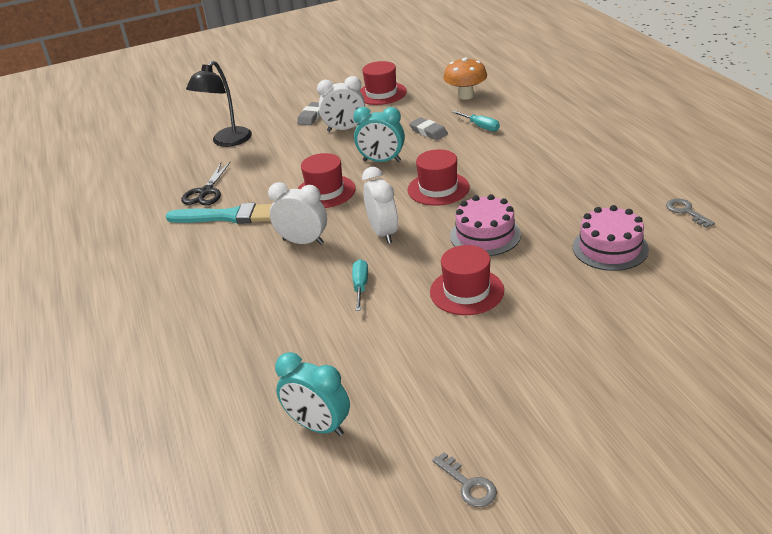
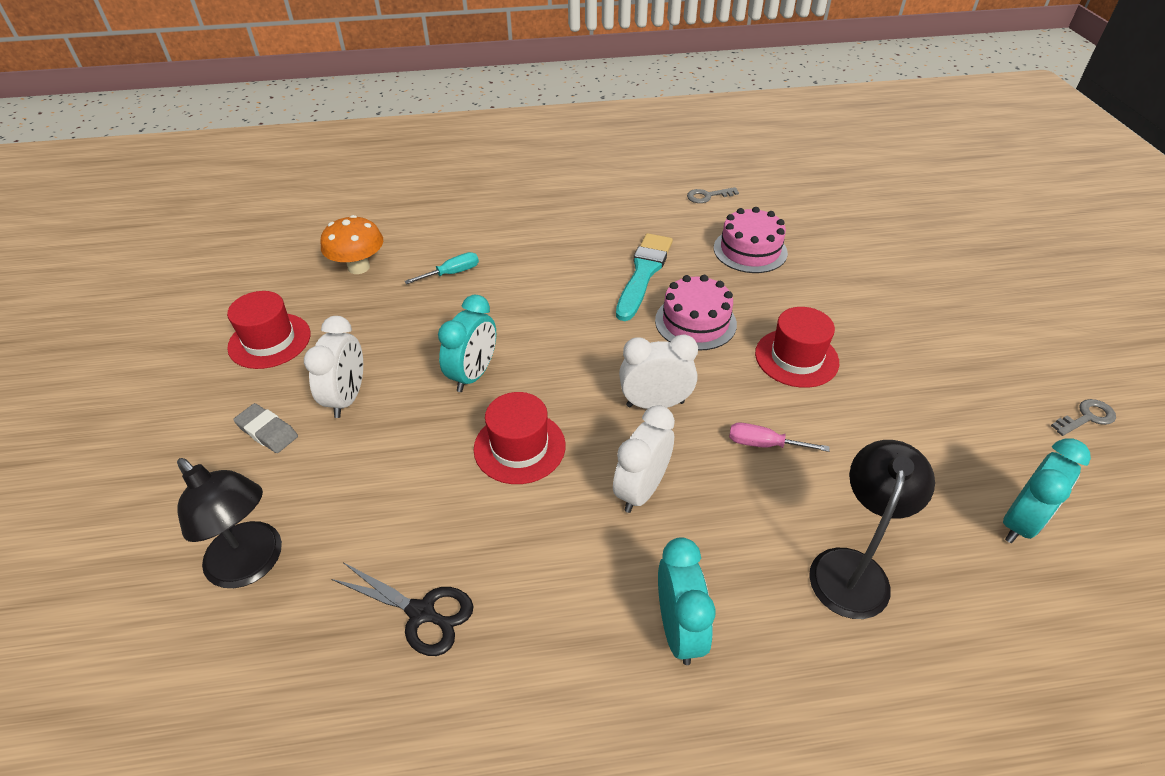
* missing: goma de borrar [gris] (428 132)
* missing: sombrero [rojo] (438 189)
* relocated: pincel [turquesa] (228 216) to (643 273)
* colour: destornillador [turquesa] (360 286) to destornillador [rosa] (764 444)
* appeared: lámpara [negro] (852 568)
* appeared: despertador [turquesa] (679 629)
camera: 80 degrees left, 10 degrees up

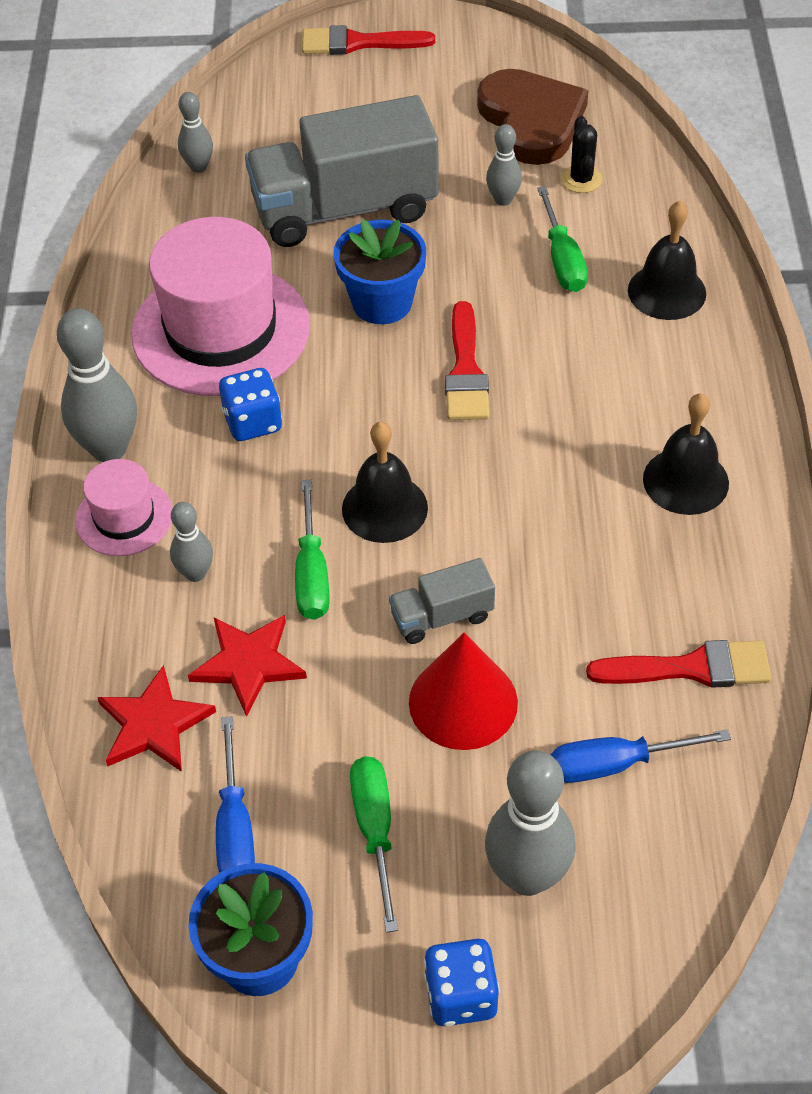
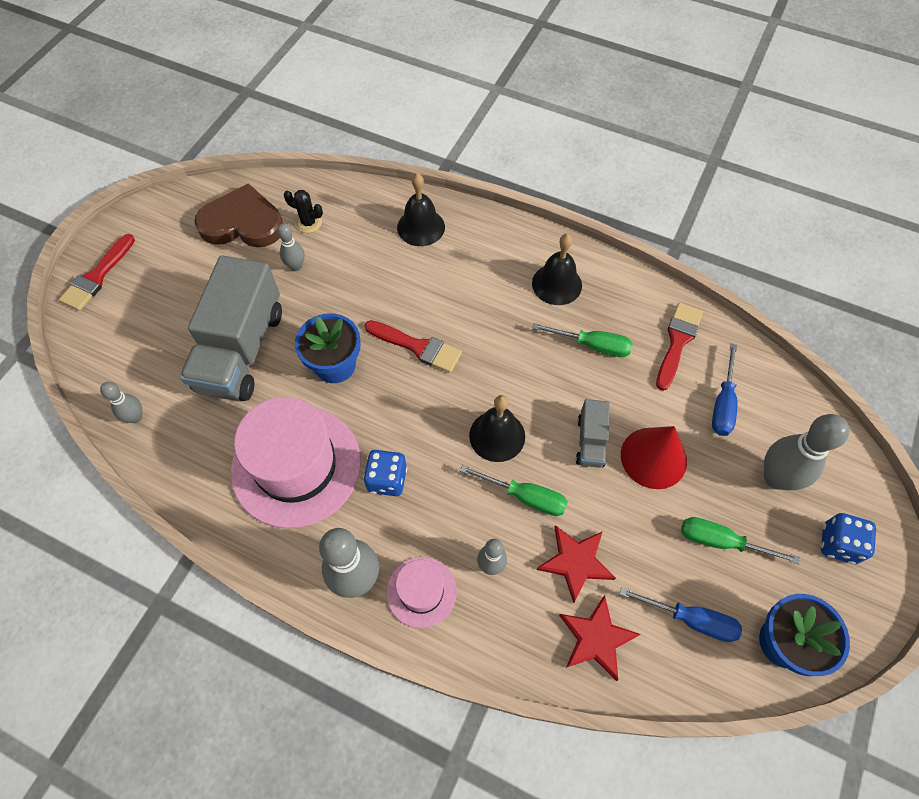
* relocated: destornillador [verde] (562 260) to (592 345)
camera: 65 degrees left, 10 degrees up

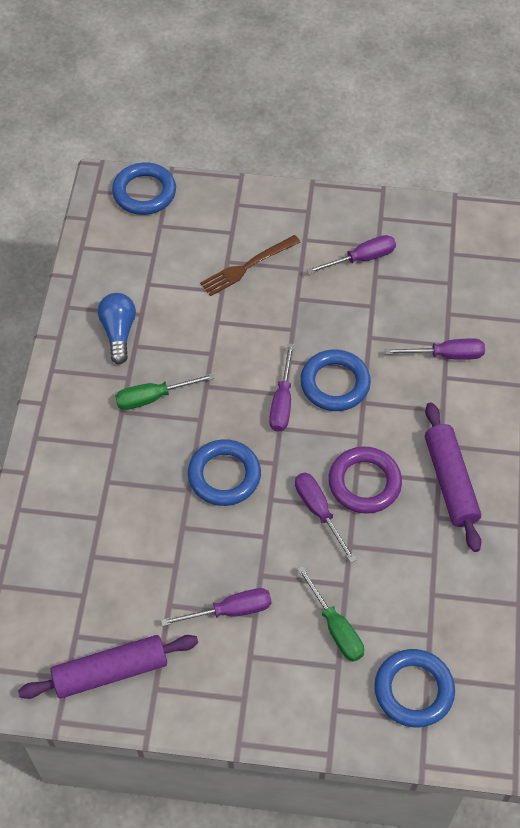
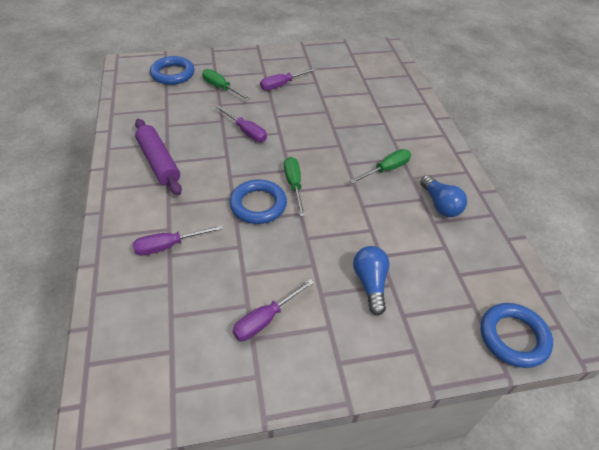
* exchanged: tenedor [marrón] (248 266) to bombilla [azul] (370 283)
* colour: destornillador [morado] (282 402) to destornillador [verde] (294 185)
* missing: anillo [azul] (224 475)
* missing: anillo [morado] (364 483)
* missing: rodillo [morado] (110 672)
camera: 160 degrees right, 10 degrees down

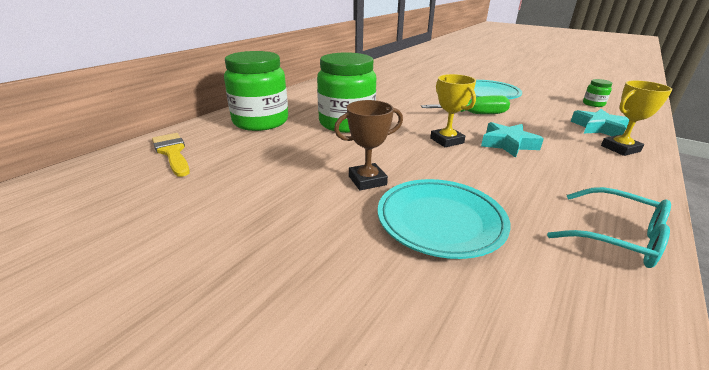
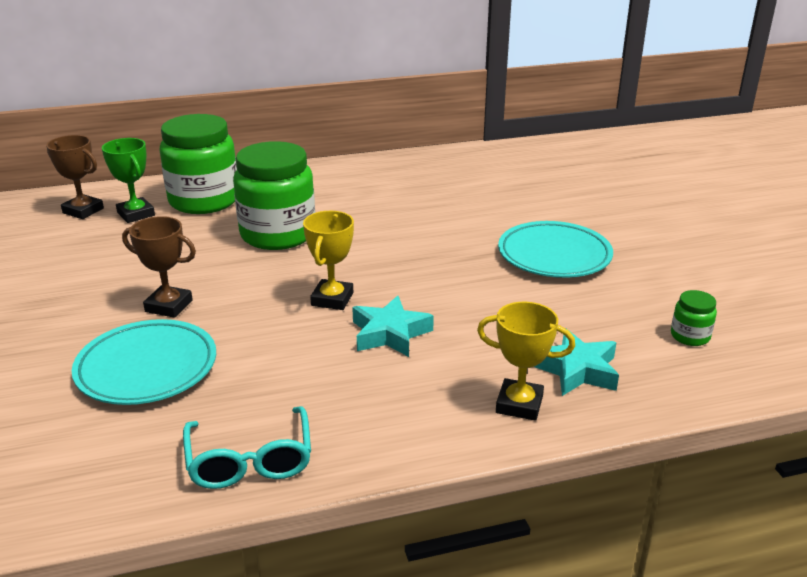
* missing: destornillador [verde] (474 114)
* exchanged: pincel [amarillo] (172 152) to trofeo [marrón] (83 211)
* appeared: trofeo [verde] (136 214)
camera: 40 degrees right, 0 degrees up

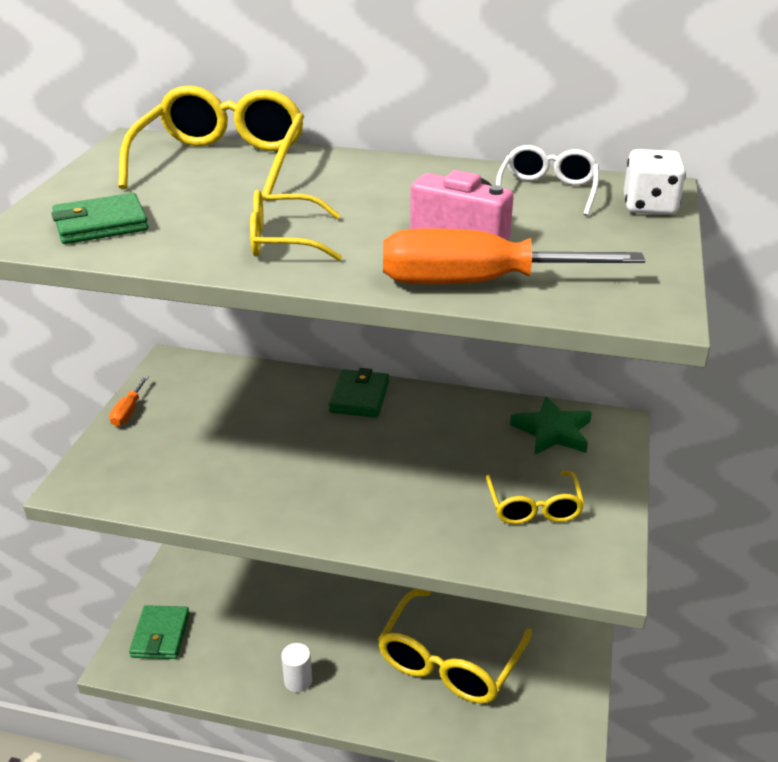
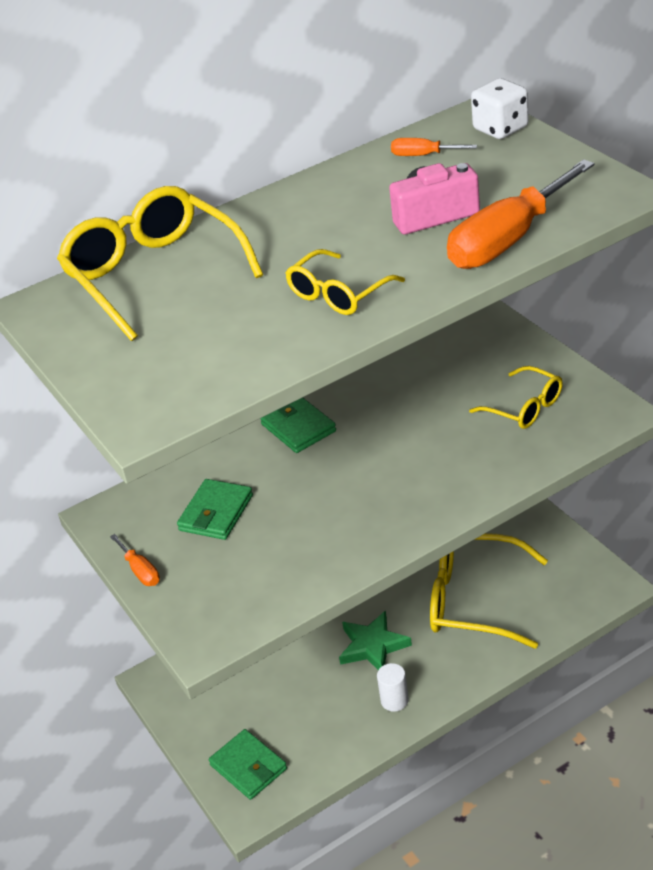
* exchanged: gafas [blanco] (547 191) to destornillador [naranja] (423 155)
* relocated: cartera [verde] (101 224) to (216 513)
* relocated: estrella [verde] (553 431) to (373 646)
* spun: gafas [amarillo] (449 661) = (473 600) 120 degrees clockwise
camera: 40 degrees left, 5 degrees up

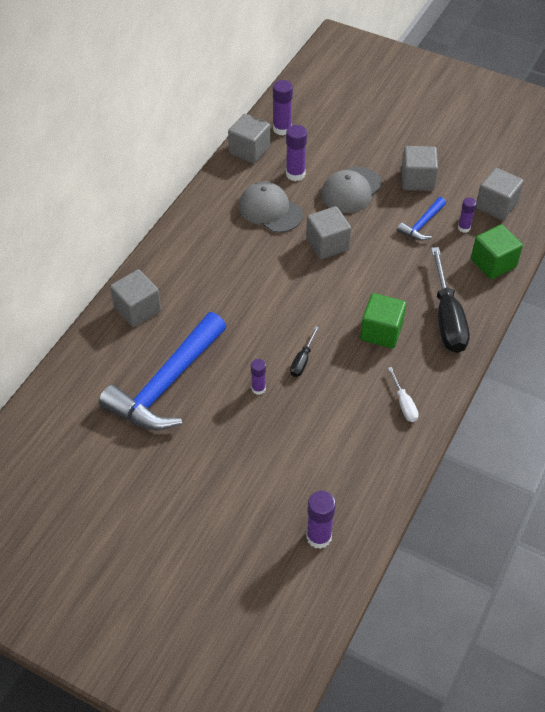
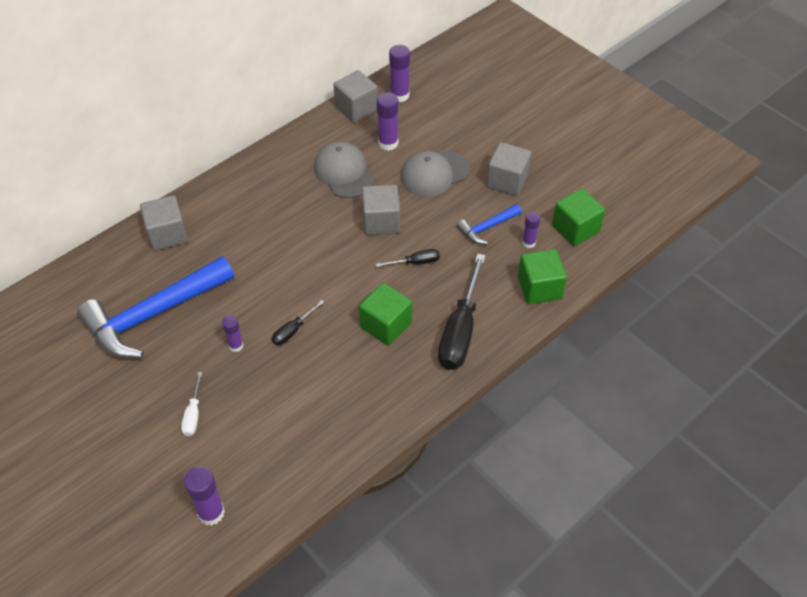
* colour: cubo [gris] (496 205) to cubo [verde] (575 229)
* relocated: destornillador [blanco] (404 404) to (193 414)
* appeared: destornillador [negro] (415 262)
camera: 20 degrees right, 0 degrees up

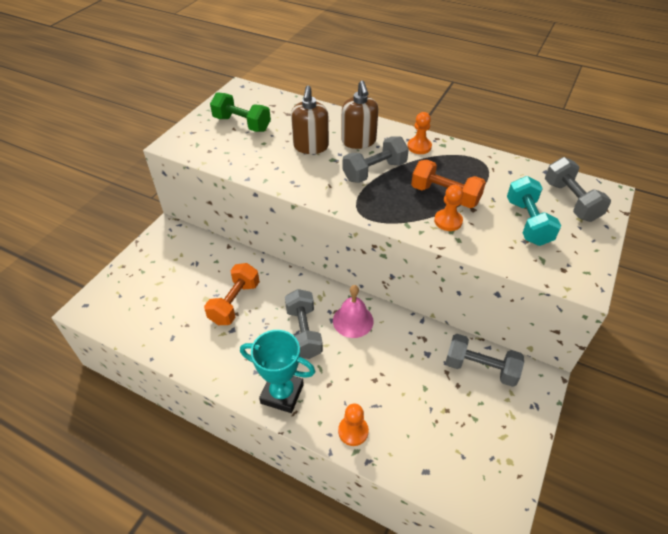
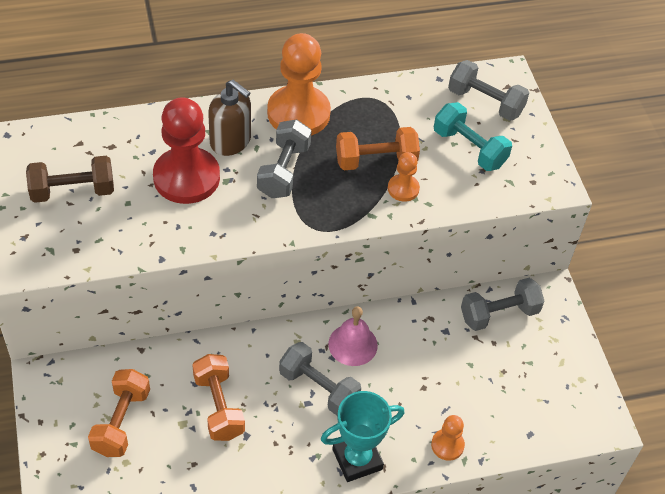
* exchanged: dispensador de jabón [marrón] (311 147) to peón [rojo] (186 177)
* colour: mancuerna [verde] (242 124) to mancuerna [marrón] (73 191)
* size: peón [naranja] (419 147) = (298 113) x2.07
* appeared: mancuerna [naranja] (121 422)
camera: 45 degrees left, 5 degrees up

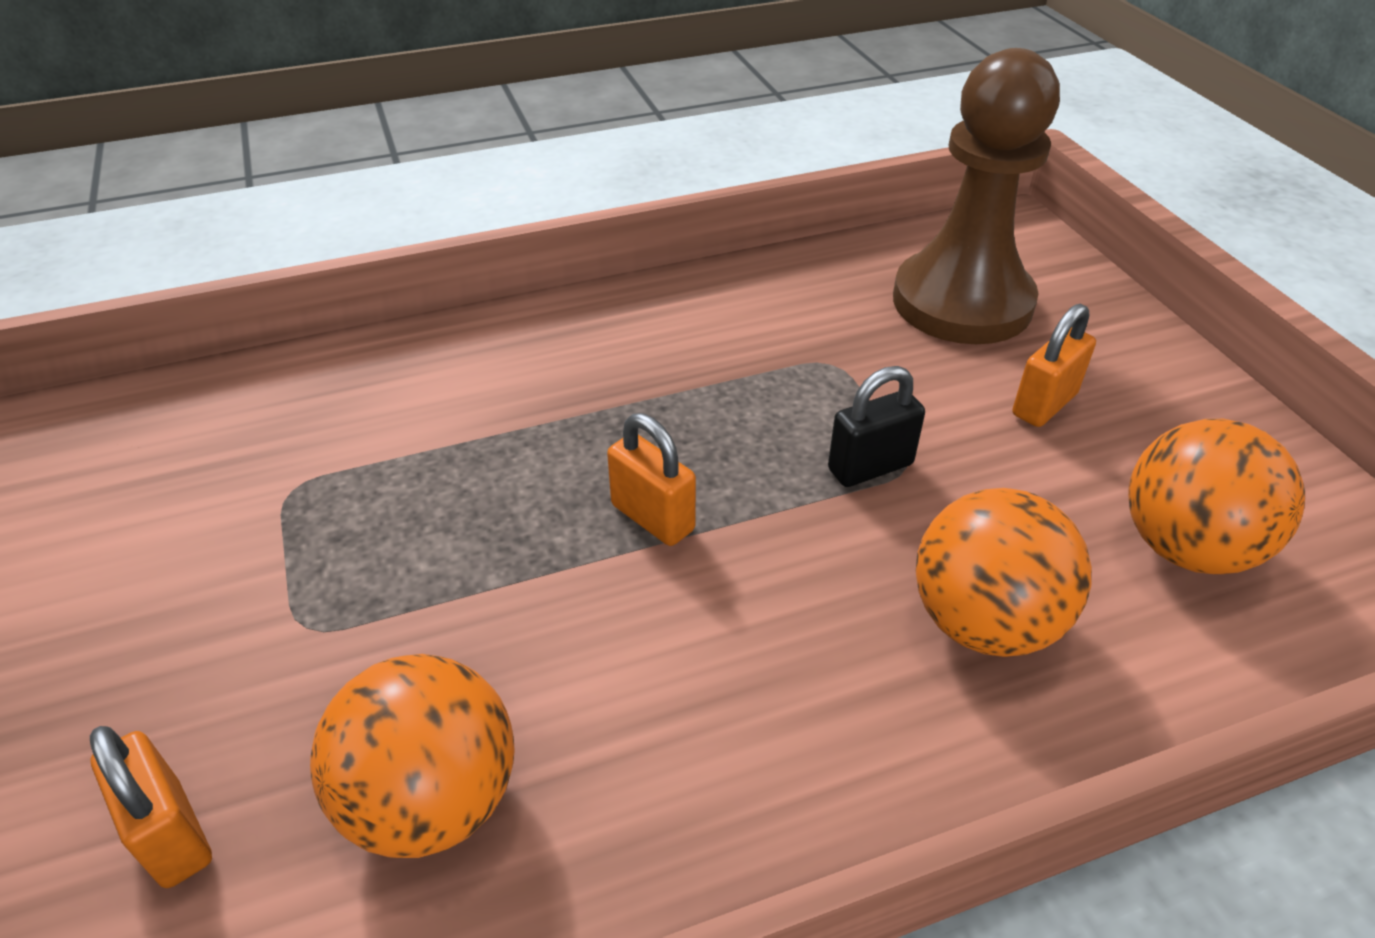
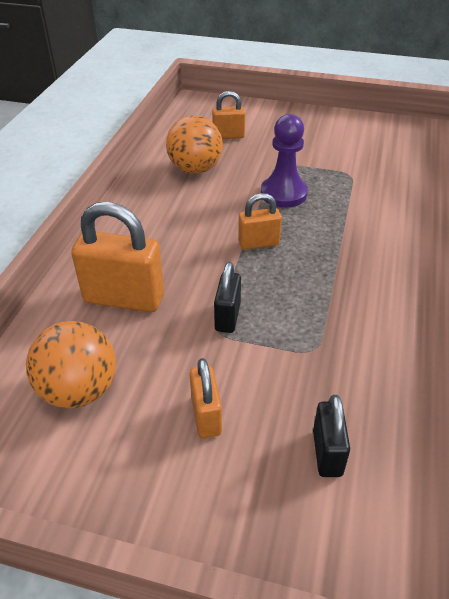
* exchanged: peón [marrón] (962 302) to candado [negro] (327 453)
* exchanged: pelota [naranja] (983 622) to candado [naranja] (124 298)
* appeared: peón [morado] (283 194)
camera: 125 degrees right, 0 degrees up

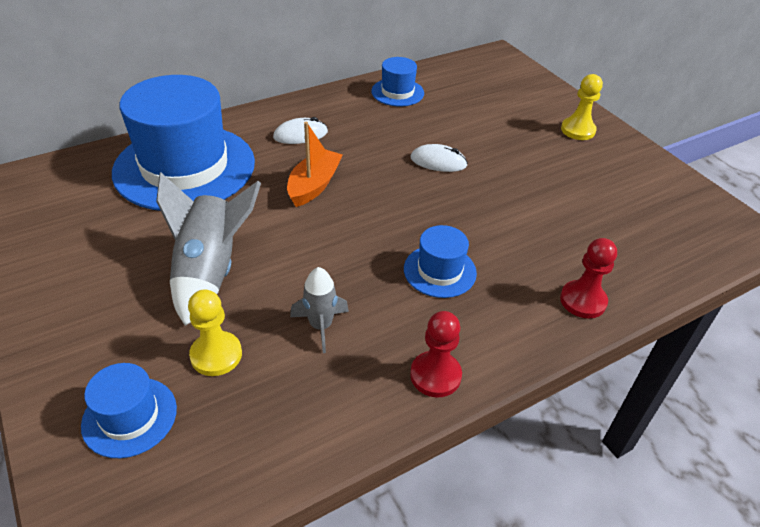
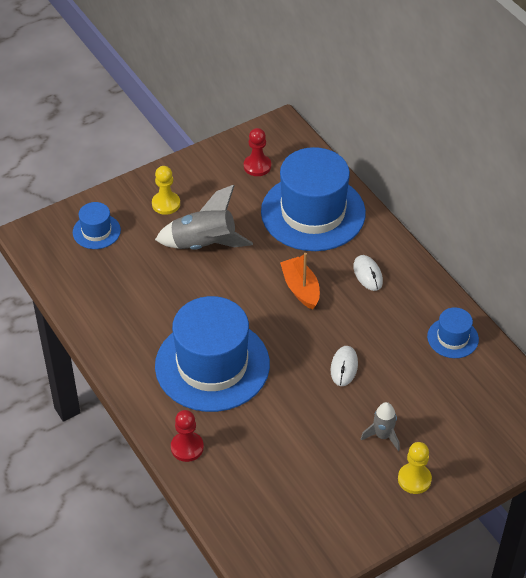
* spun: barco [naranja] (314 185) = (301 289) 135 degrees counterclockwise
* size: sombrero [azul] (440 271) = (212 365) x2.20
* relocated: cohete [gris] (321 326) to (382 436)
* relocated: peón [amarillo] (216 355) to (166 204)
* relocated: peón [rojo] (435 375) to (257 166)
camera: 90 degrees right, 5 degrees up

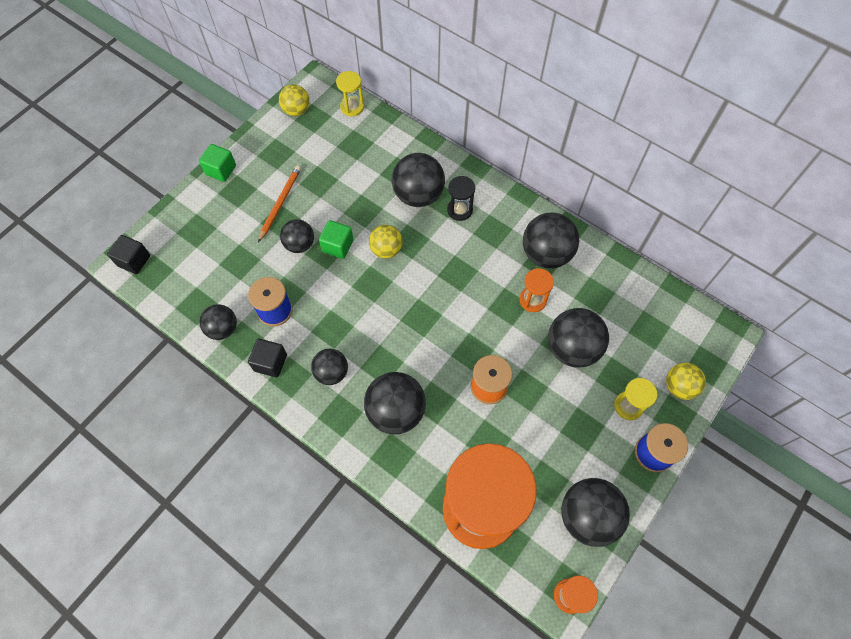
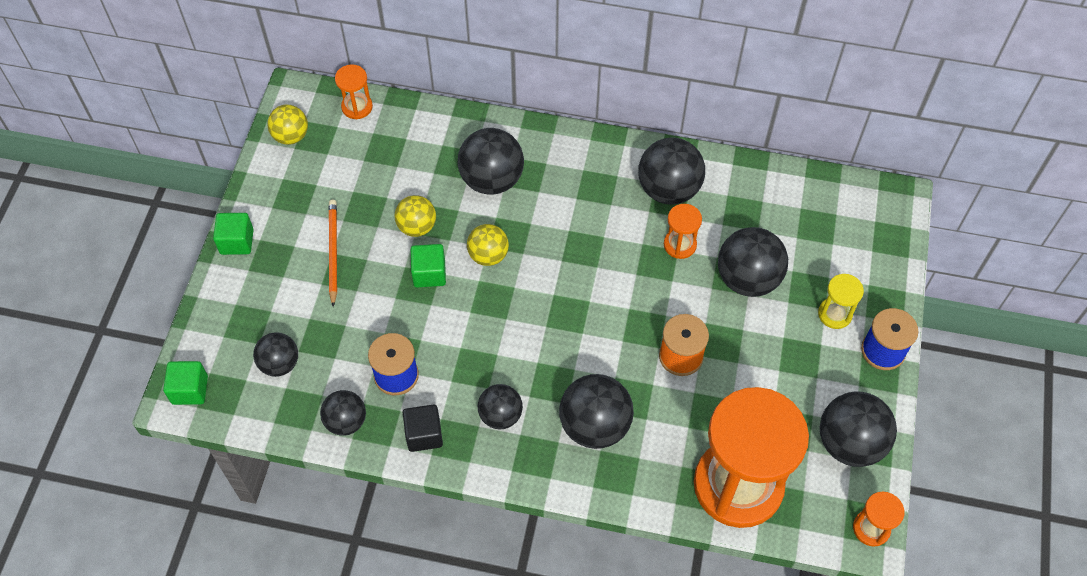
* colour: reloj de arena [amarillo] (352 107) to reloj de arena [naranja] (357 107)
* missing: reloj de arena [negro] (459 210)
* relocated: pelota [negro] (299 244) to (280 364)
* colour: cubo [negro] (134 261) to cubo [verde] (190 390)
* relocated: pelota [amarillo] (679 387) to (417 227)
camera: 25 degrees left, 5 degrees down

